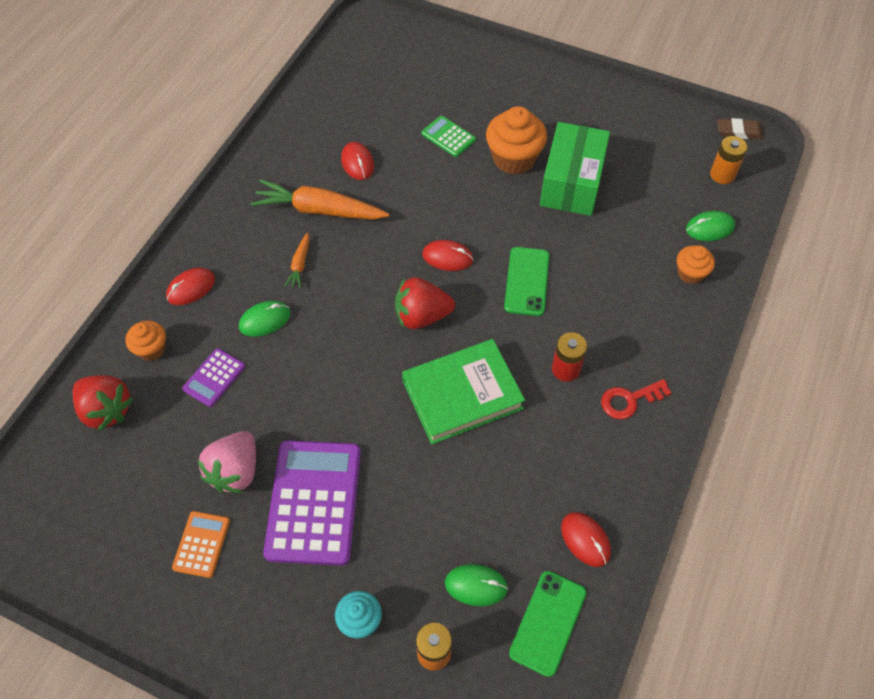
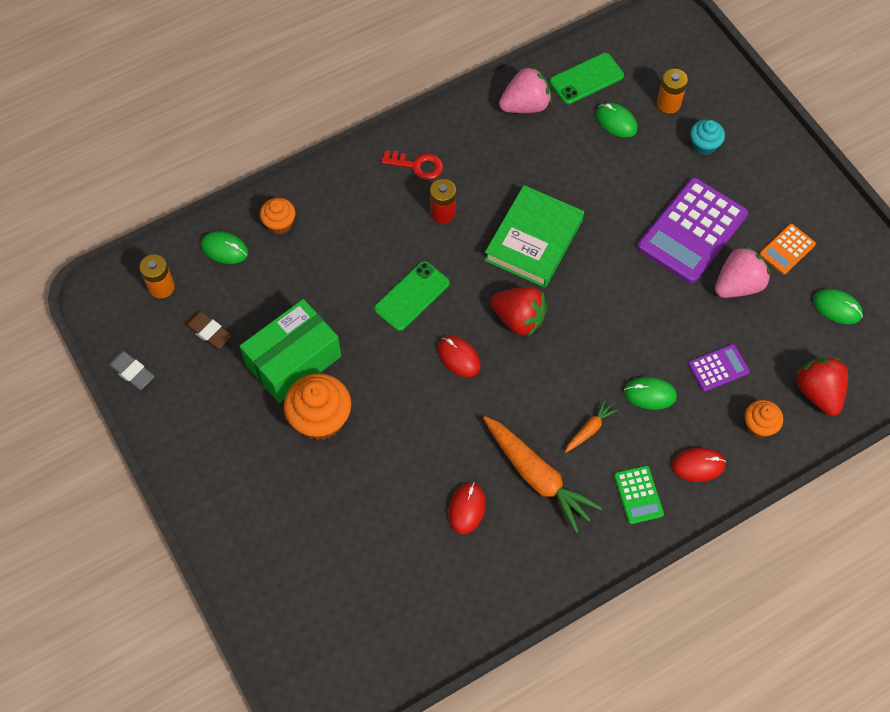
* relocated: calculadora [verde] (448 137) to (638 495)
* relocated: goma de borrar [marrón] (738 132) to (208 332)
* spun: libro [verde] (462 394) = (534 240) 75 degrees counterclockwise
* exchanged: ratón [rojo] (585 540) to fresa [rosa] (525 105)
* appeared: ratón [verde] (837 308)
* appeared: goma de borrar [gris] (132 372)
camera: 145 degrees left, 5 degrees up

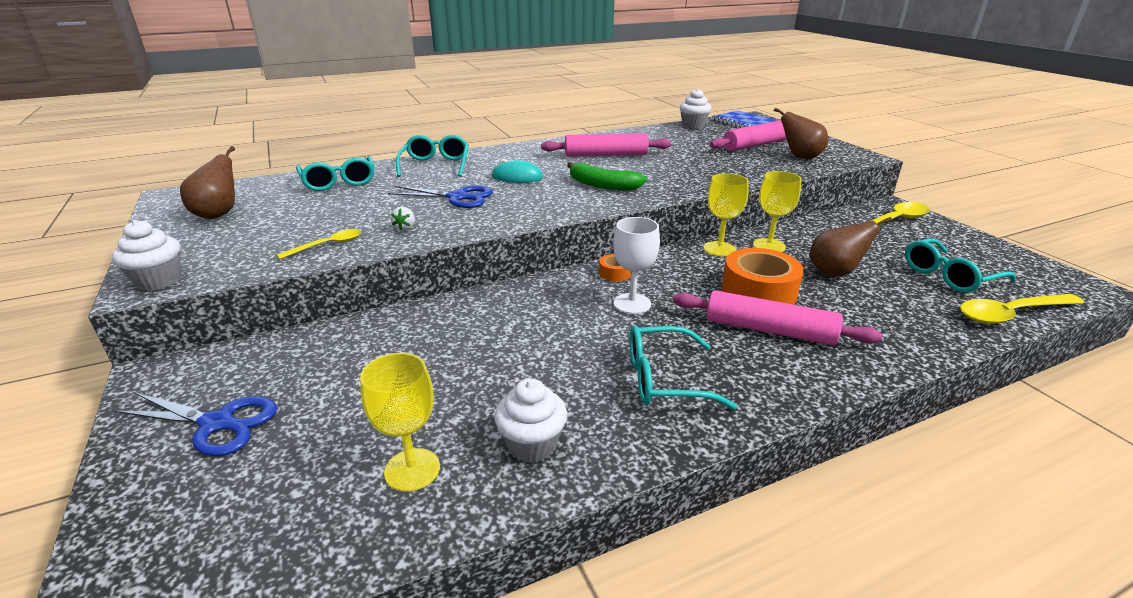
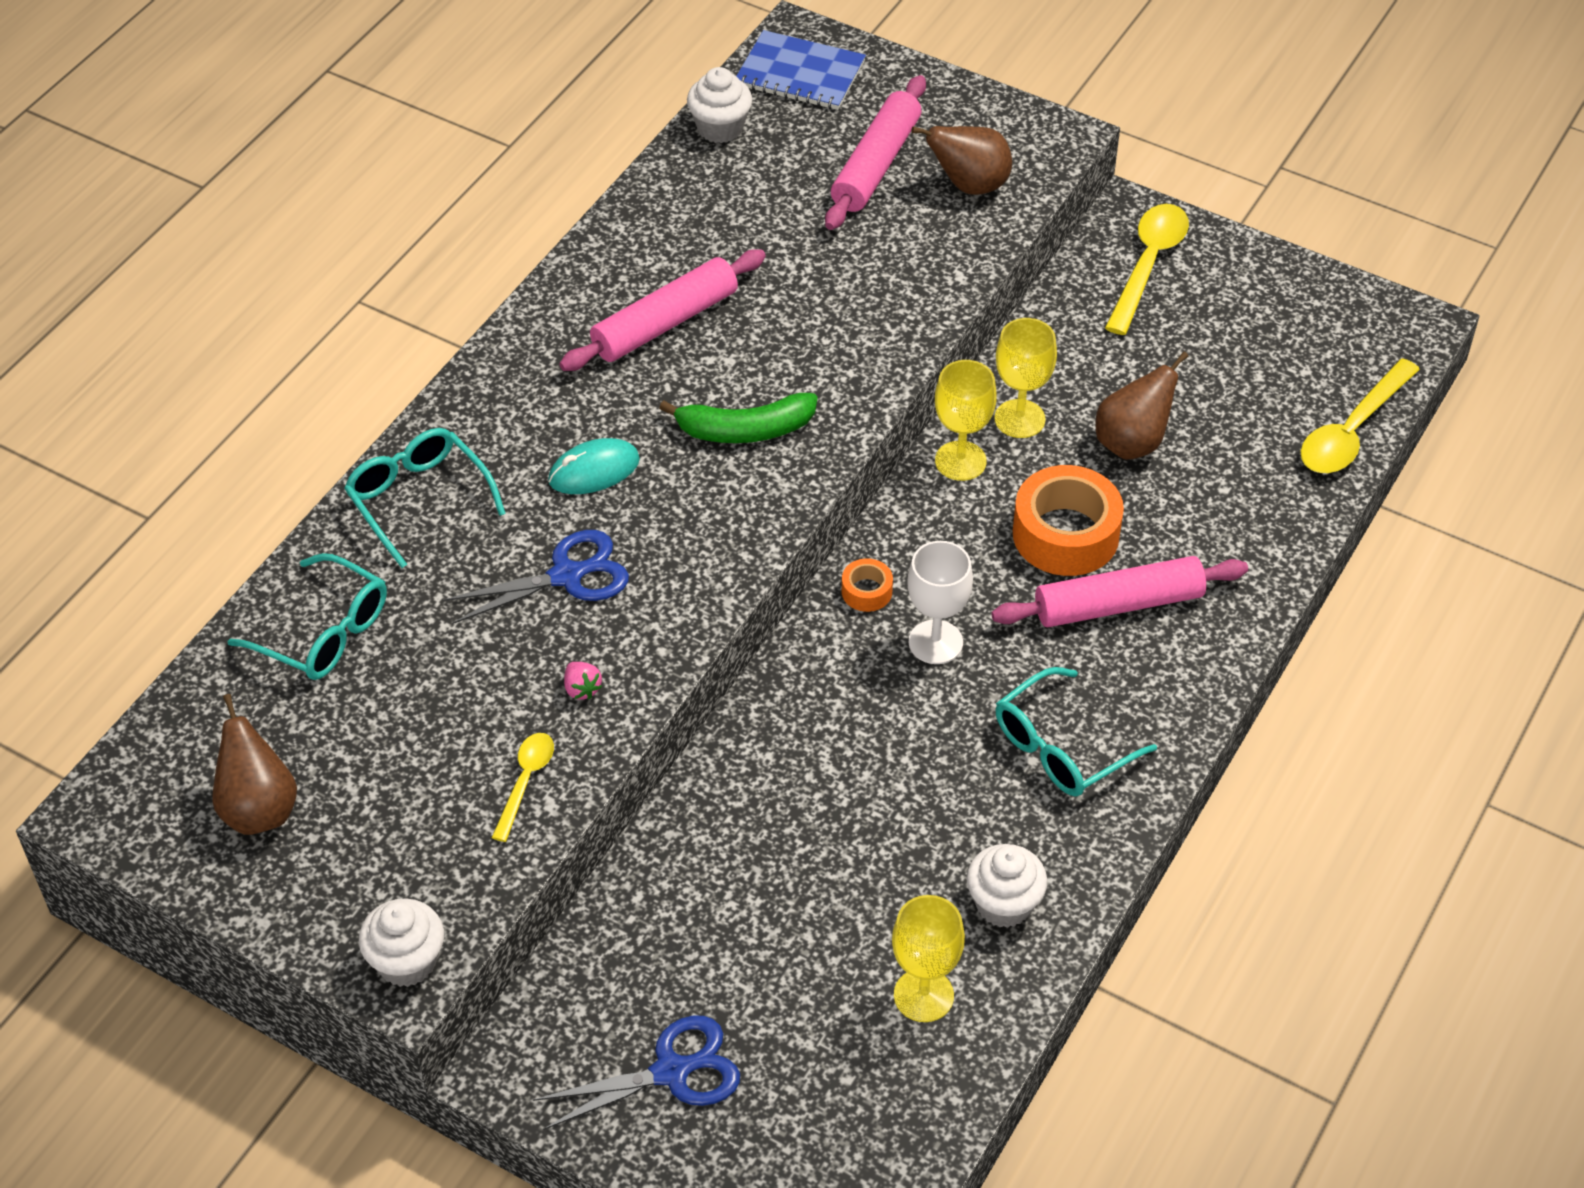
* colour: fresa [blanco] (405 228) to fresa [rosa] (582 689)
* missing: gafas [turquesa] (949 276)
camera: 35 degrees left, 20 degrees up

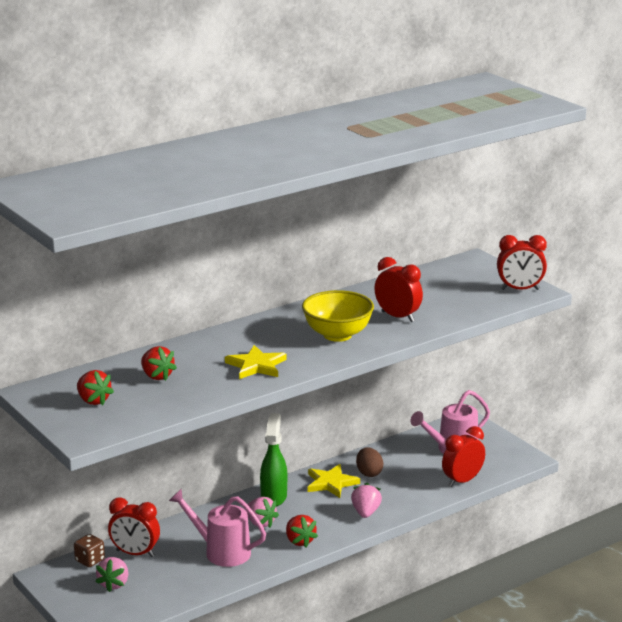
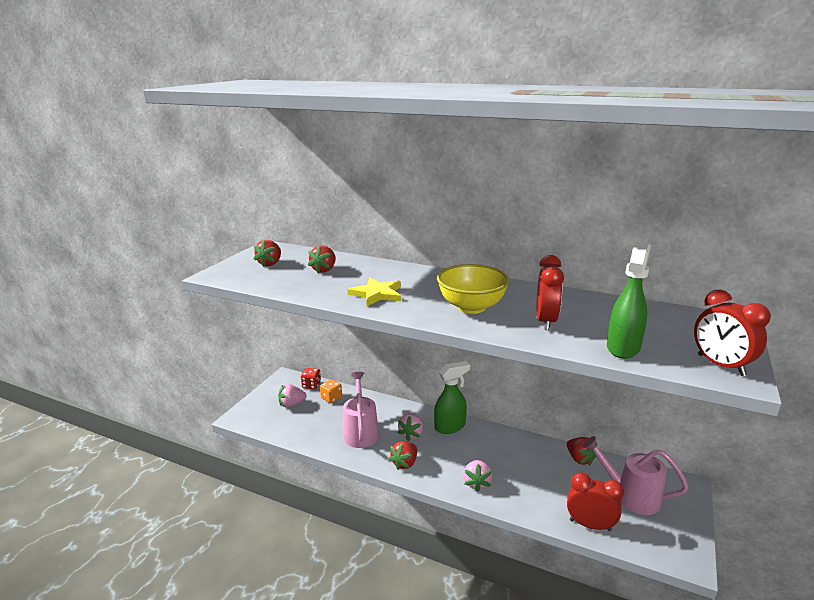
* missing: huevo [marrón] (369 473)
* missing: estrella [amarillo] (331 483)
* spun: fresa [rosa] (365 512) = (477 483) 120 degrees clockwise
* exchanged: despertador [rojo] (135 553) to dado [naranja] (331 398)
* colour: dado [marrón] (90 560) to dado [rojo] (311 385)
* appeared: pulverizador [verde] (623 347)
* appeared: fresa [rojo] (579 459)
camera: 60 degrees right, 0 degrees up

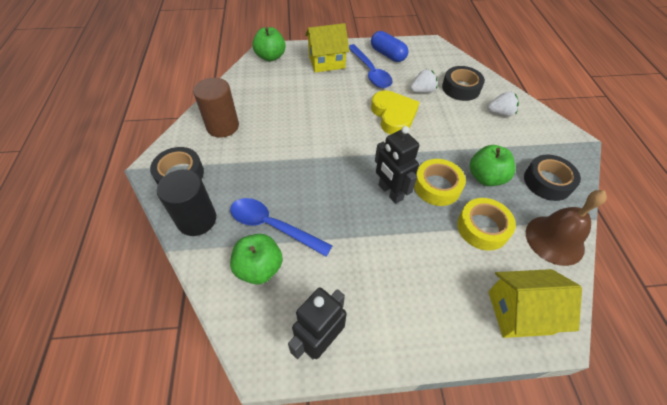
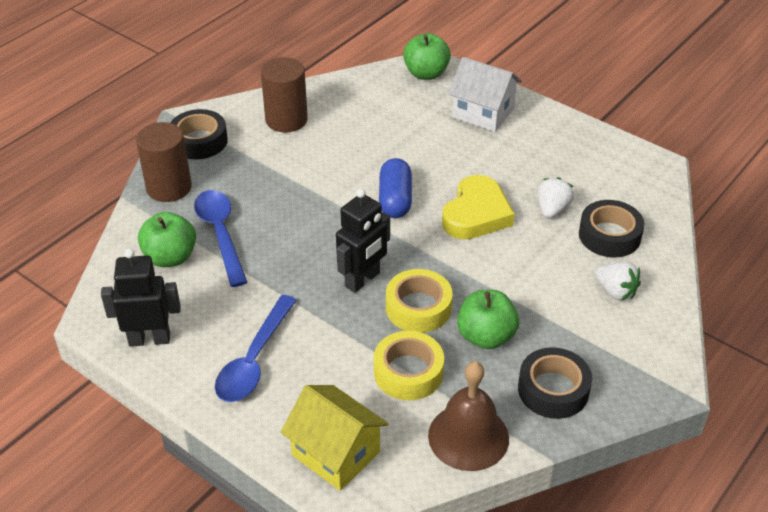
* colour: casa [amarillo] (326 62) to casa [blanco] (483 113)
* relocated: cápsula [azul] (387 55) to (395 199)
* relocated: cuchara [azul] (370 72) to (254 360)
* spun: fresa [blanco] (422 91) = (552 209) 90 degrees counterclockwise
* spun: robot [negro] (390 192) = (363 280) 150 degrees counterclockwise
* colour: cilindro [negro] (197 220) to cilindro [marrón] (169 187)
camera: 45 degrees right, 10 degrees down

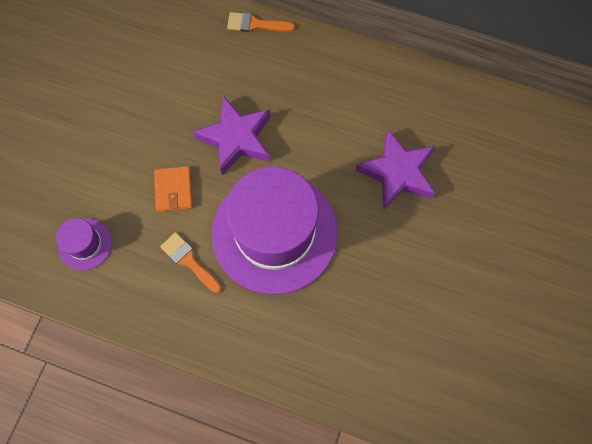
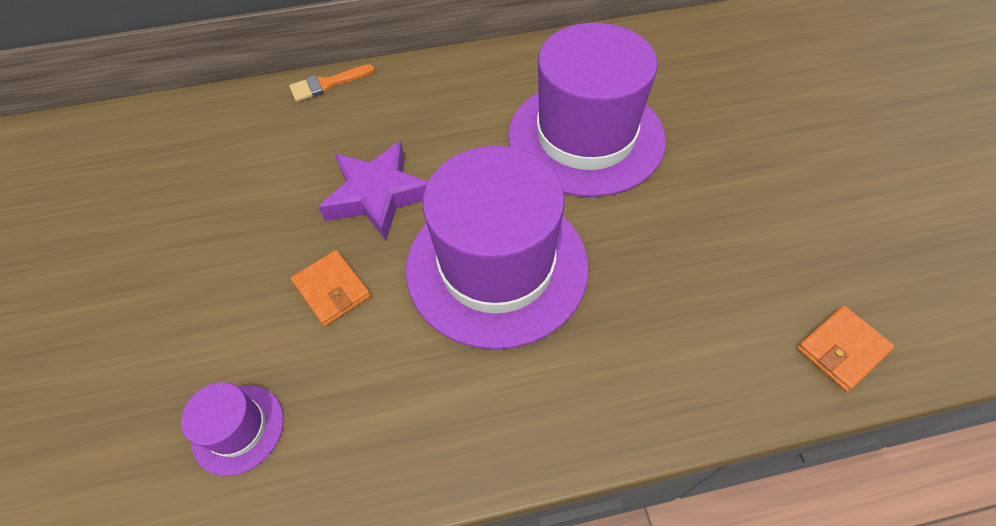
* exchanged: estrella [morado] (397 173) to sombrero [morado] (585 137)
* missing: pincel [naranja] (189 260)
* appeared: cartera [naranja] (841 349)
camera: 30 degrees left, 15 degrees down

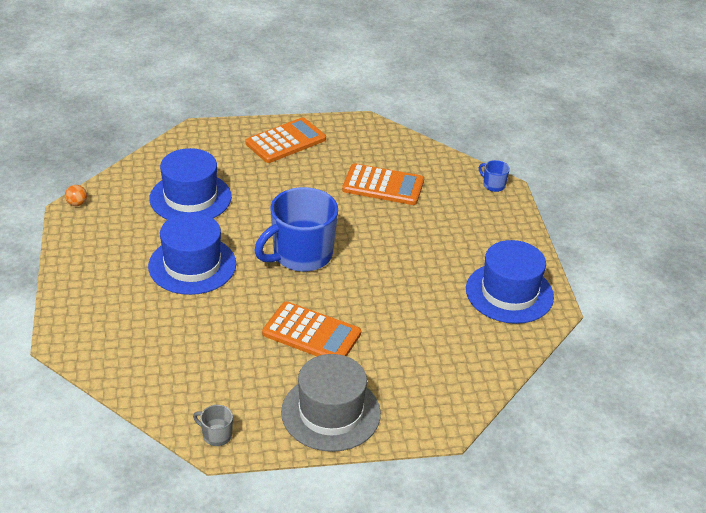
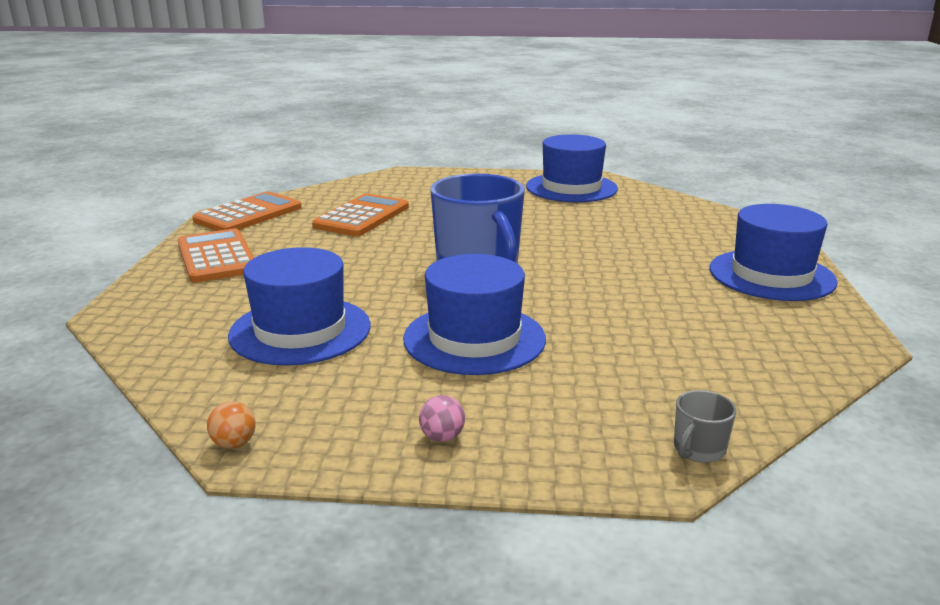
* missing: taza [azul] (493 185)
* relocated: calculadora [naranja] (311 334) to (248 214)
* colour: sombrero [gris] (330 413) to sombrero [azul] (771 275)
* relocated: taza [gris] (216 435) to (698 449)
* appeared: pelota [rosa] (442 437)
camera: 75 degrees left, 15 degrees down

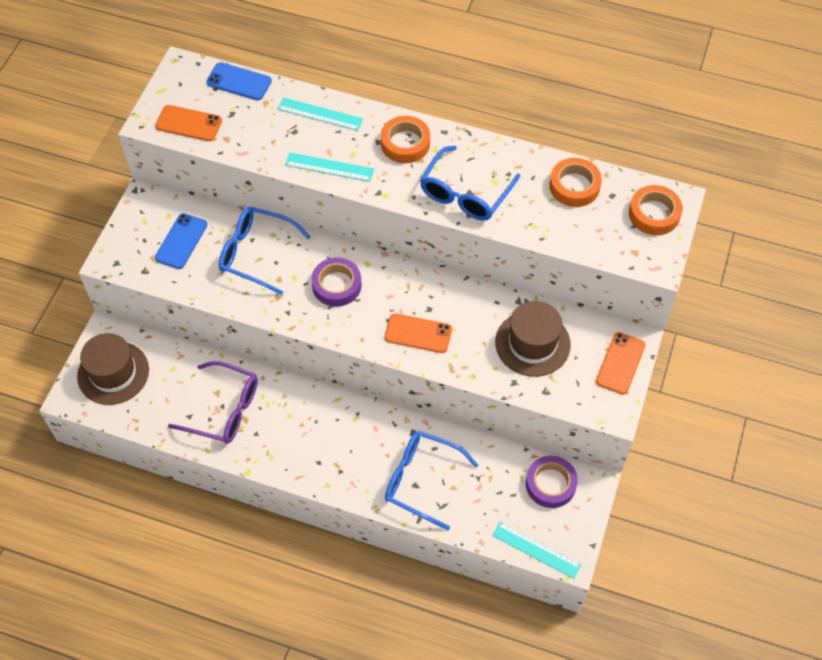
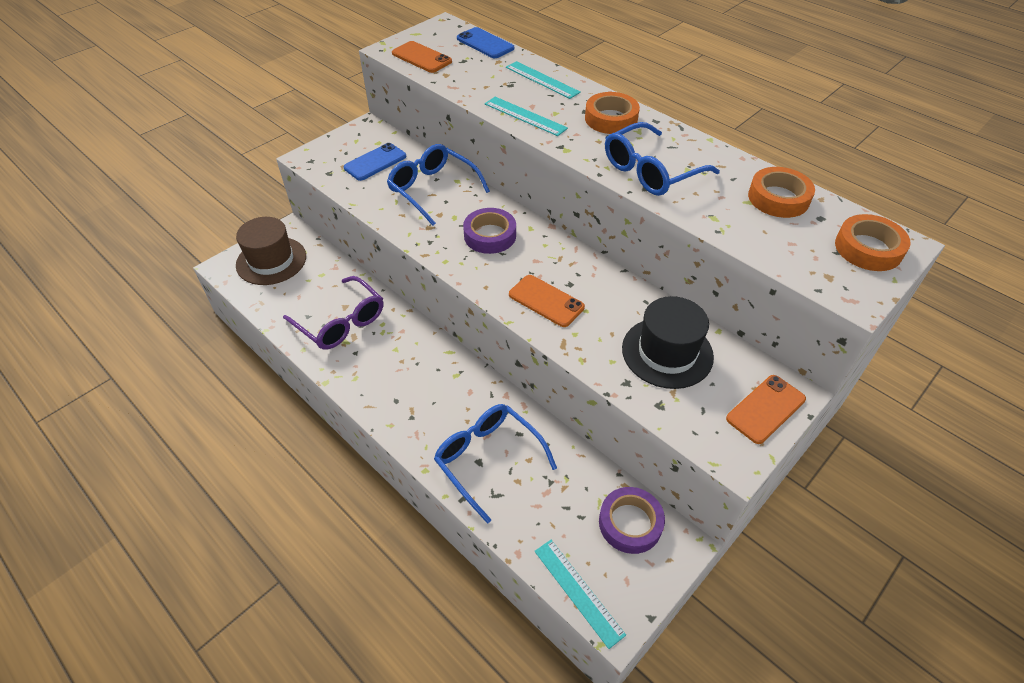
* colour: sombrero [marrón] (532 343) to sombrero [negro] (667 352)
camera: 25 degrees right, 10 degrees down

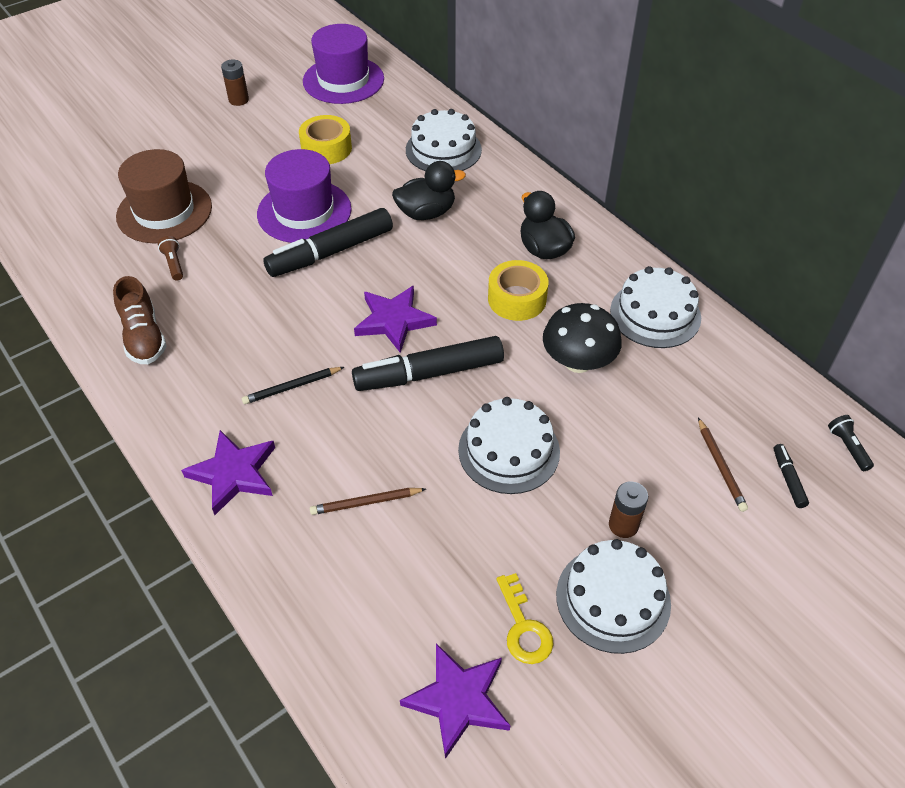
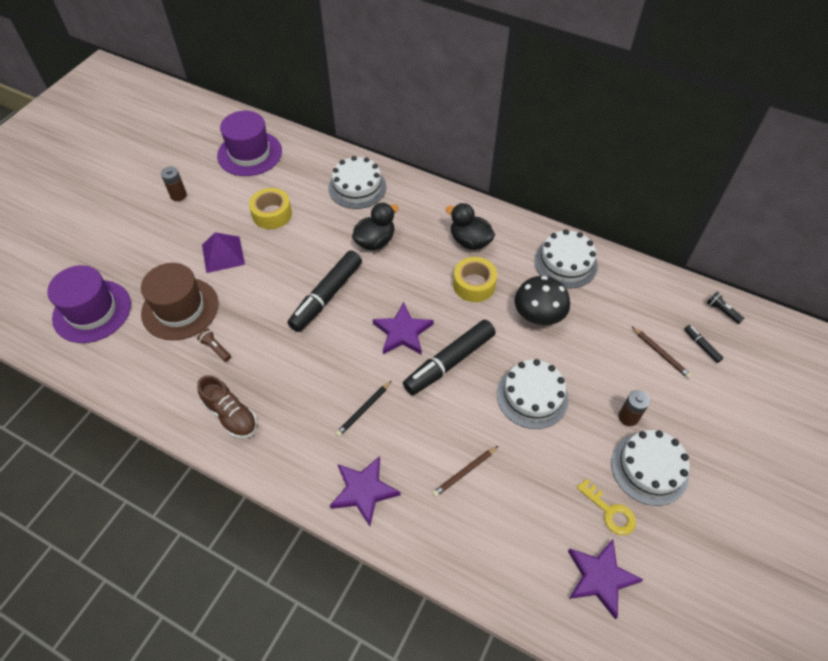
* relocated: sombrero [morado] (304 211) to (92 311)
* appeared: pirámide [morado] (223 254)
camera: 25 degrees left, 5 degrees up

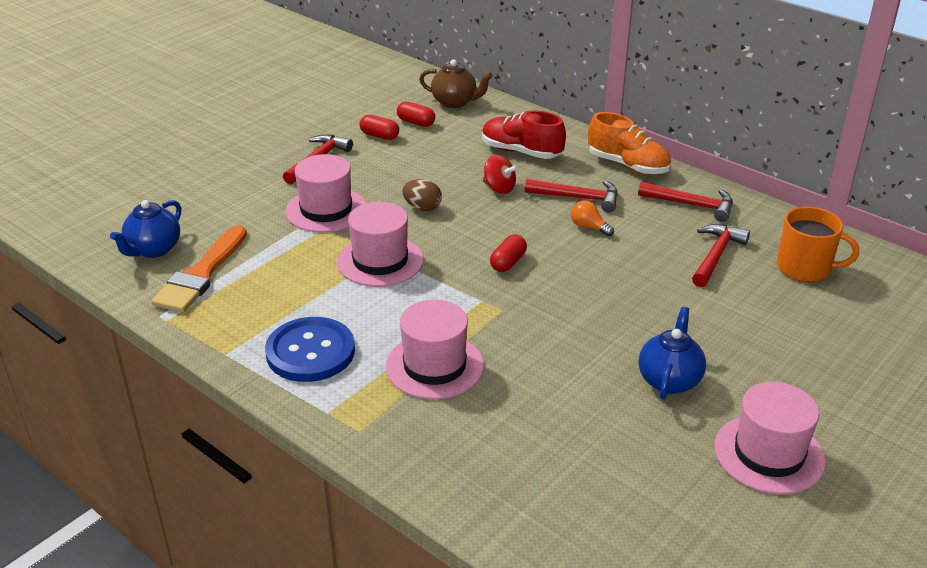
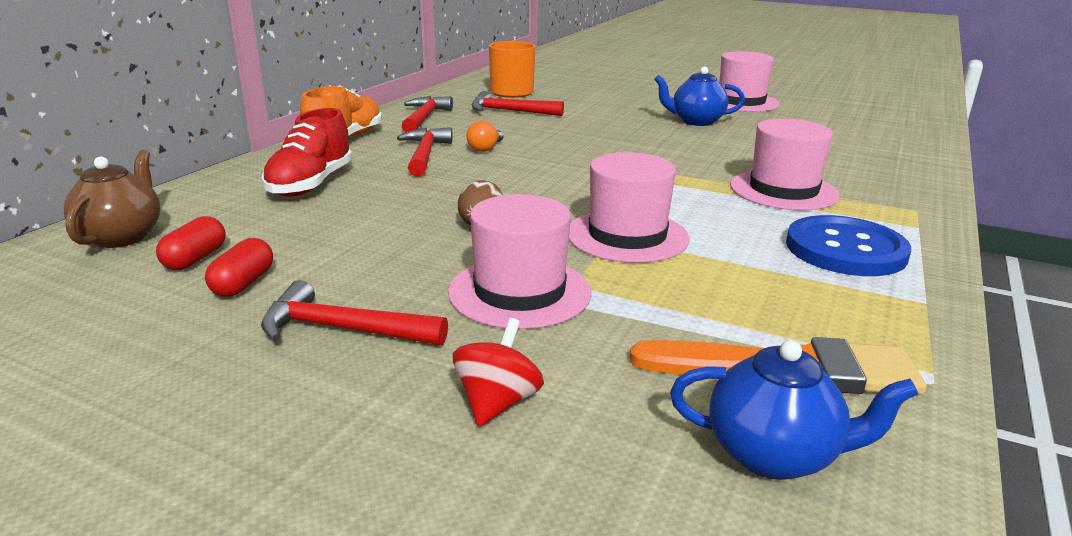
* relocated: peonza [rojo] (499 188) to (497 402)
* missing: cápsula [rojo] (508 262)
camera: 105 degrees left, 10 degrees down

